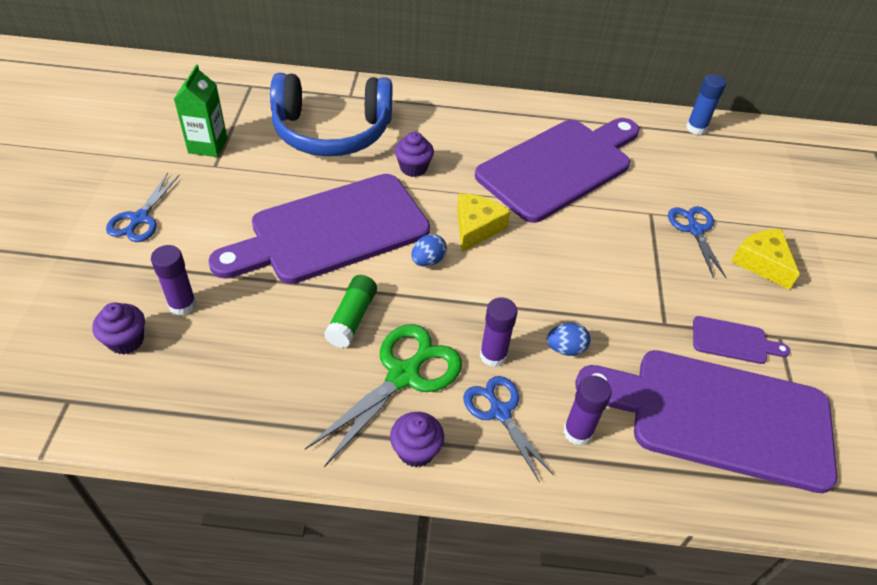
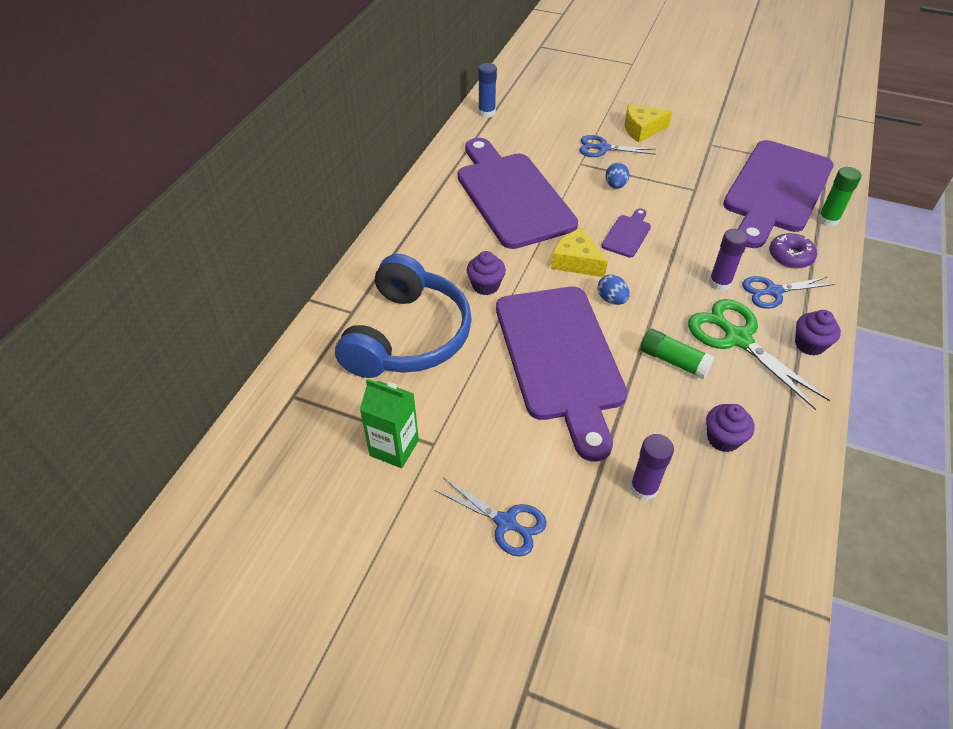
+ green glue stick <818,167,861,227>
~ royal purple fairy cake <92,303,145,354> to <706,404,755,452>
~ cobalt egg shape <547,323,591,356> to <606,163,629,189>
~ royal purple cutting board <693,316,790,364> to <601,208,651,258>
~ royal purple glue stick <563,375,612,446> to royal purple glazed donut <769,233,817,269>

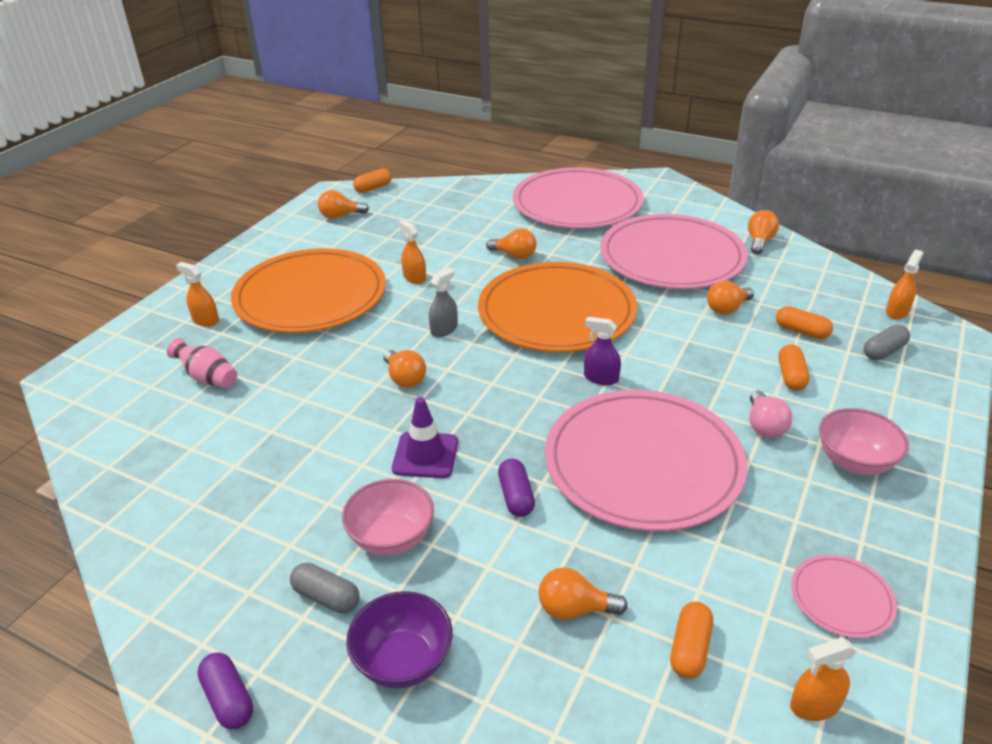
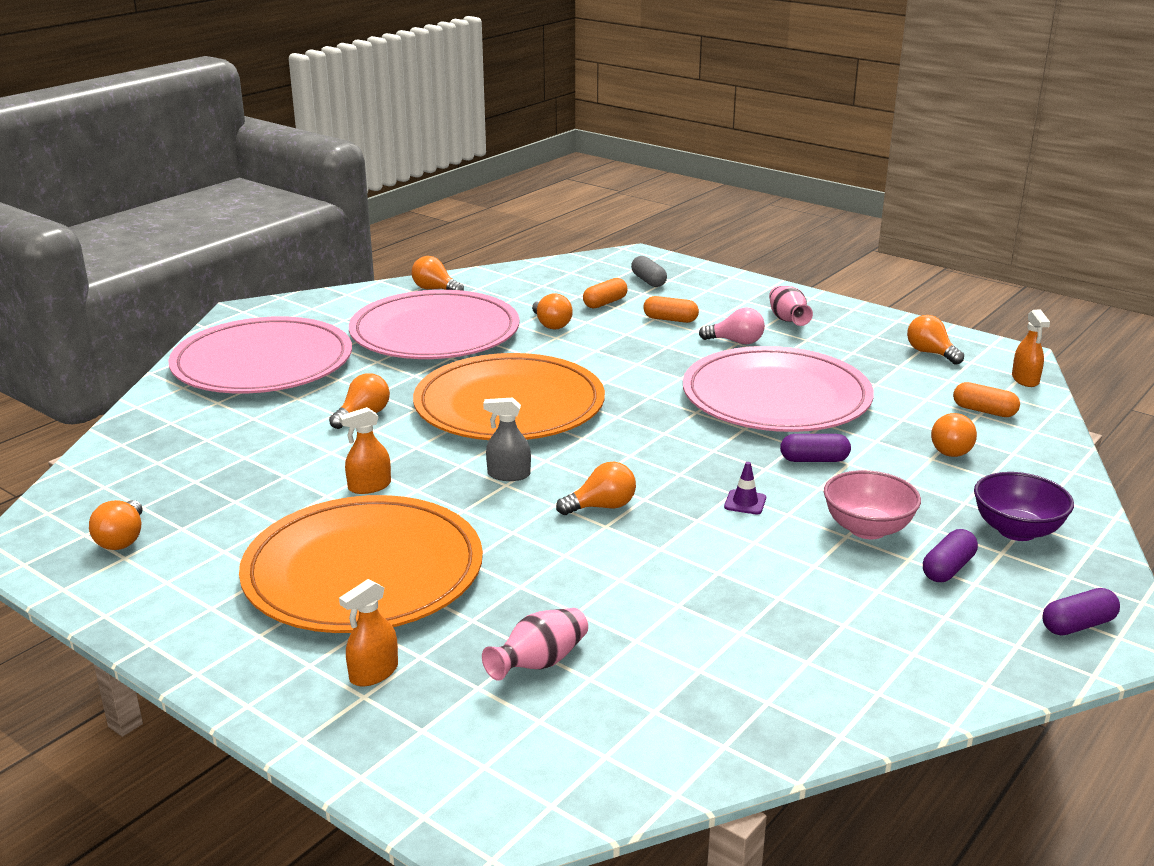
- bright orange pill <353,168,392,193>
- royal purple sprayer <584,317,621,385>
- bright orange sprayer <886,249,923,319>
~ rose-pink flat dish <791,555,897,638> to bright orange lightbulb <907,315,964,365>
~ rose-pink serving bowl <819,408,909,475> to rose-pink flower vase <769,286,813,326>
~ grey pill <290,563,360,613> to royal purple pill <923,529,978,582>
~ grey sprayer <429,268,458,337> = <483,397,531,481> 45 degrees counterclockwise
~ royal purple traffic cone <392,397,458,478> = <724,462,766,515> x0.56

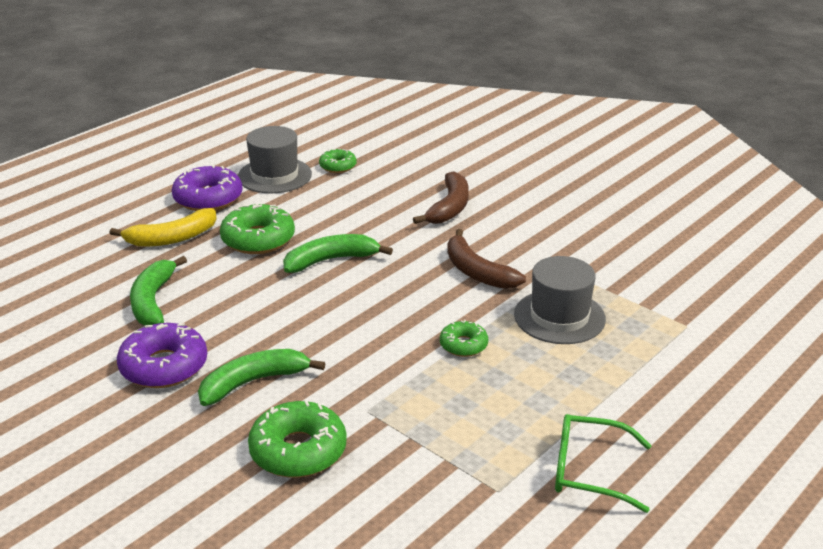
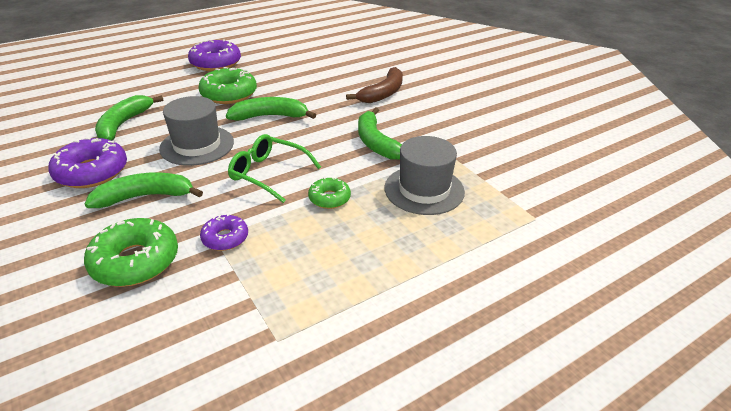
- yellow banana fruit <110,208,217,247>
- green glazed donut <319,148,356,173>
+ royal purple glazed donut <200,214,248,251>
~ grey top hat <238,126,312,193> to <159,96,234,166>
~ green eyeglasses <555,414,652,513> to <228,134,321,203>
~ brown banana fruit <447,229,526,289> to green banana fruit <358,107,402,160>

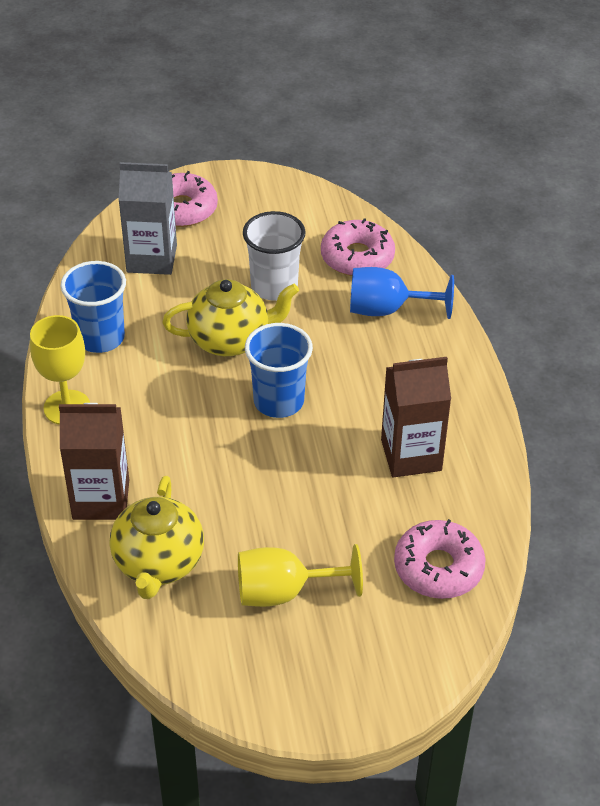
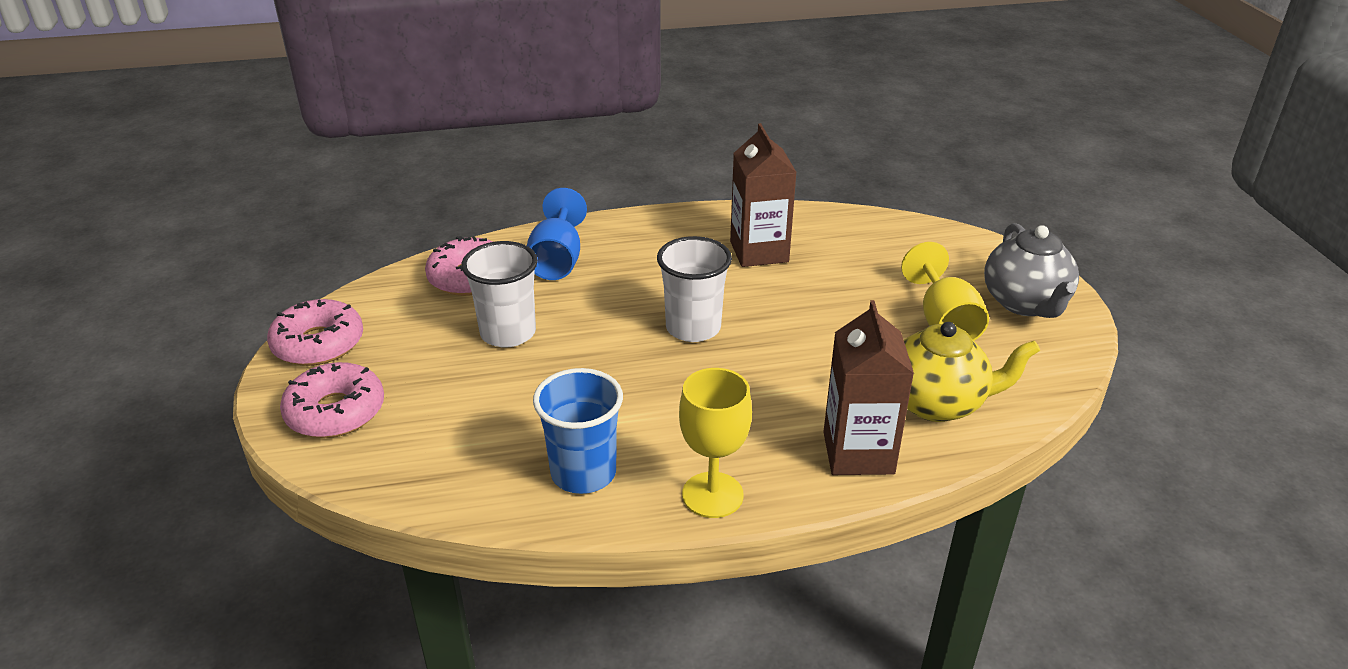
- grey juice carton <119,162,177,275>
- yellow tea pot <162,279,299,357>
+ grey tea pot <984,223,1079,318>
~ rose-pink glazed donut <394,519,486,599> to <267,299,363,366>
~ cobalt cup <245,323,313,418> to snow-white cup <657,236,732,342>

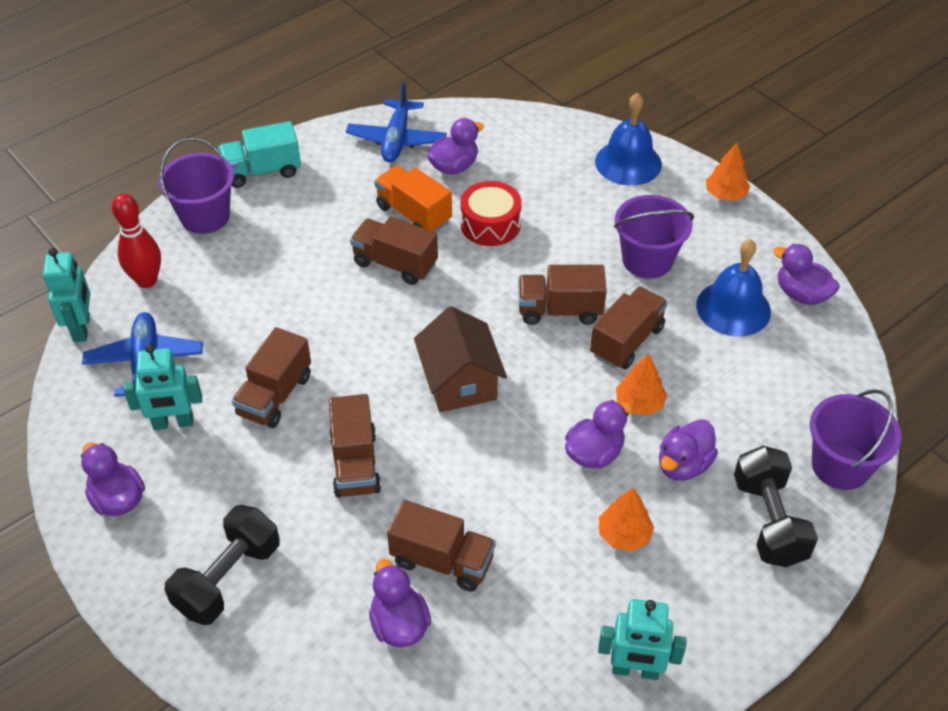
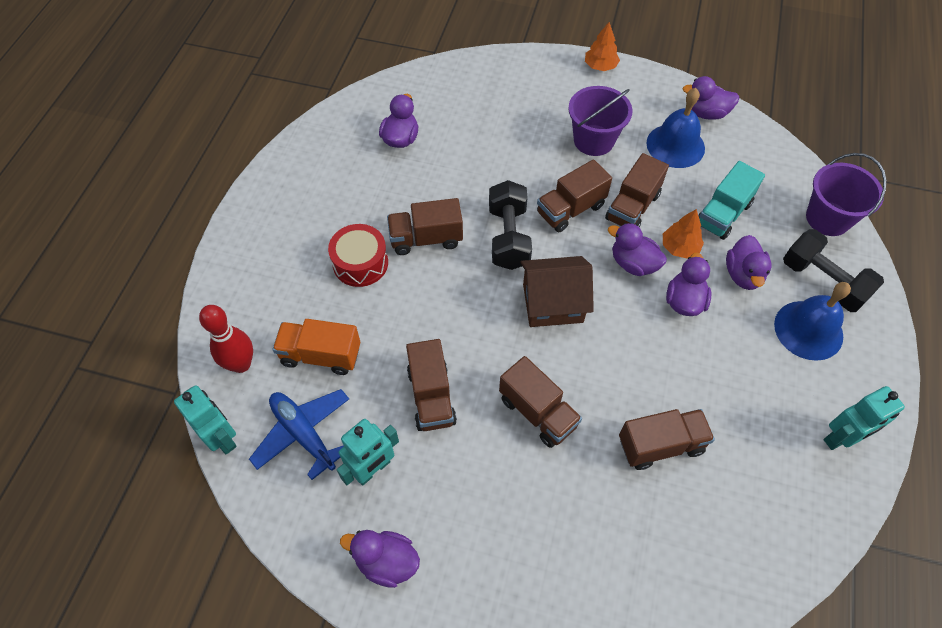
- royal purple pail <158,138,234,234>
- cobalt plane <346,82,447,162>
- bright orange toy tree <599,488,654,551>
~ jet-black hand weight <165,505,280,625> to <489,180,532,270>
~ turquoise lorry <218,121,301,188> to <698,161,765,240>
~ royal purple toy duck <369,559,431,647> to <608,223,667,276>
~ bright orange lorry <374,166,452,232> to <273,319,361,375>
~ crimson snare drum <460,181,522,246> to <328,224,388,287>
~ cobalt hand bell <595,93,662,186> to <774,282,851,361>
~ brown toy house <414,306,507,412> = <520,256,594,327> 45 degrees counterclockwise
~ brown lorry <590,286,668,369> = <605,153,669,227> 150 degrees counterclockwise

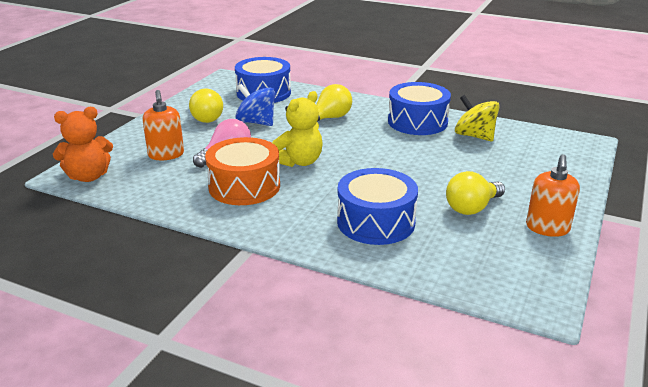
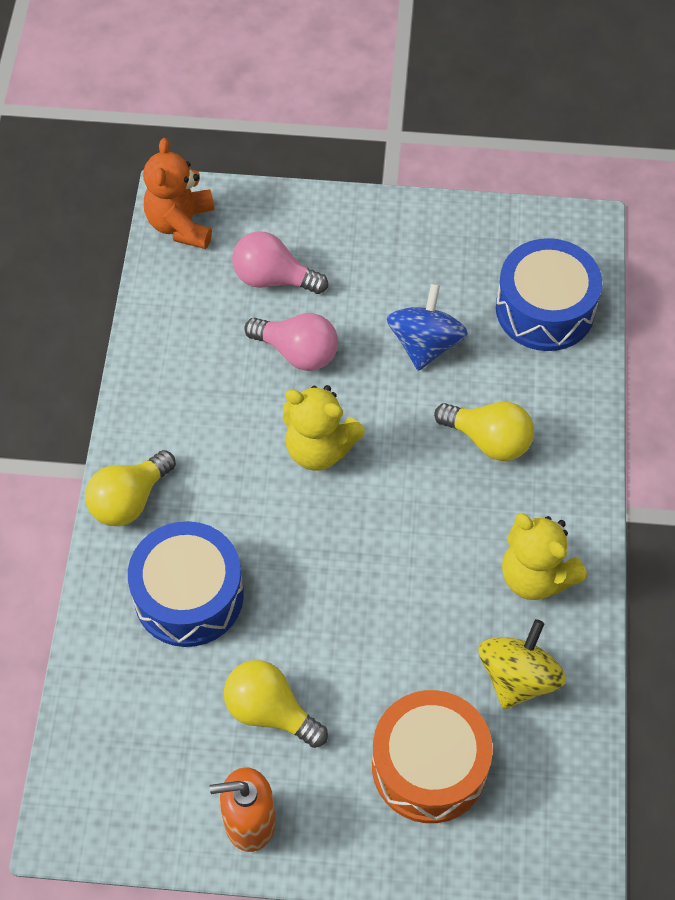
~ yellow lightbulb <189,88,223,123> to <85,450,176,526>
~ bright orange snare drum <205,137,280,205> to <372,690,493,823>
~ bright orange pump bottle <142,90,184,160> to rose-pink lightbulb <232,231,328,294>
~ cobalt snare drum <388,82,451,135> to yellow teddy bear <502,513,587,600>
~ bright orange teddy bear <53,107,113,182> = <143,138,214,249> 45 degrees clockwise

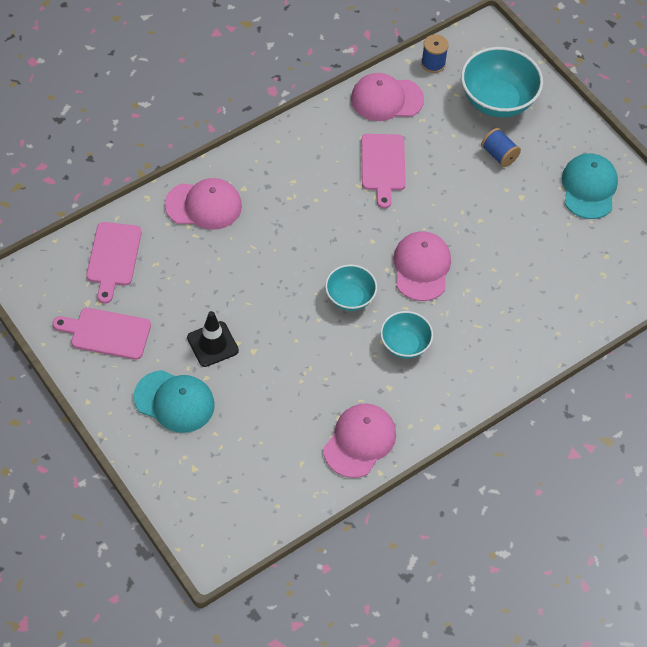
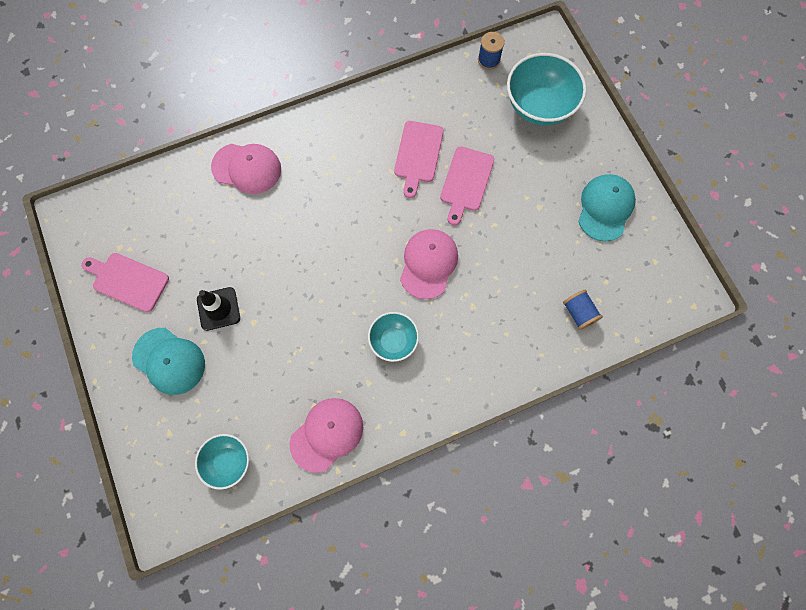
- rose-pink baseball cap <351,73,424,121>
~ rose-pink cutting board <86,222,142,304> to <440,146,494,225>
~ turquoise serving bowl <325,264,377,311> to <195,434,249,490>
~ cobalt bobbin <481,128,521,167> to <563,290,603,330>

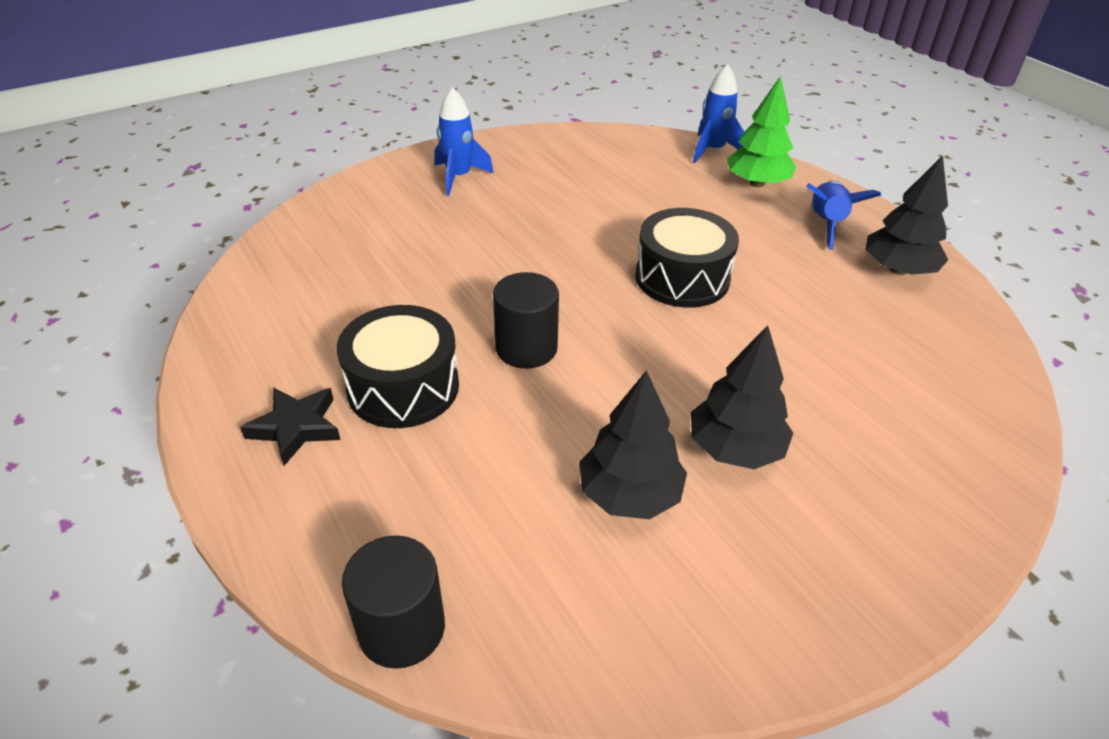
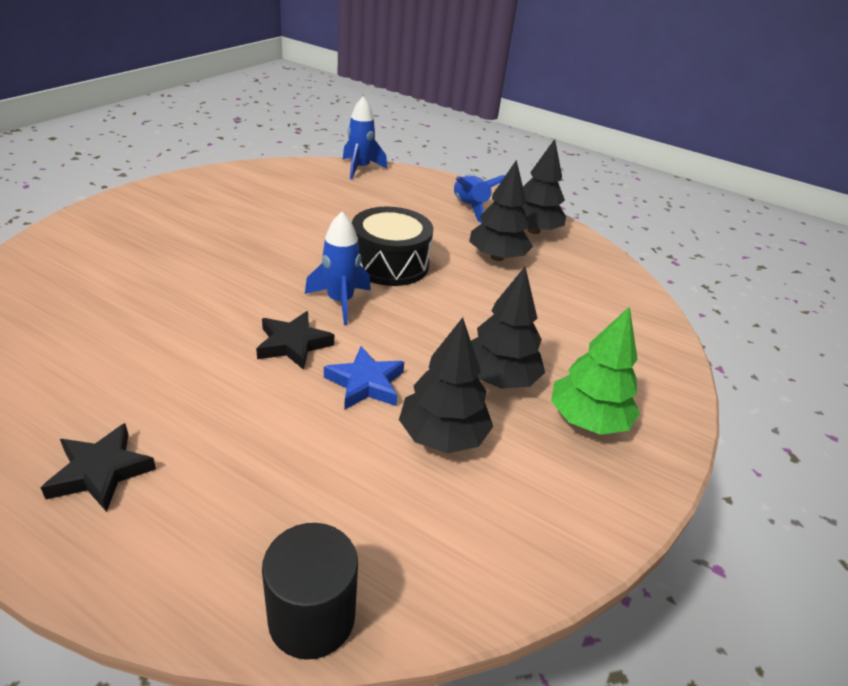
- jet-black snare drum <337,305,459,428>
+ cobalt five-pointed star <324,346,404,410>
+ jet-black toy tree <469,160,533,261>
~ cobalt rocket <435,87,494,196> to <305,212,371,325>
~ green toy tree <727,76,796,187> to <551,306,640,435>
~ jet-black solid cylinder <493,272,559,369> to jet-black five-pointed star <256,311,334,370>

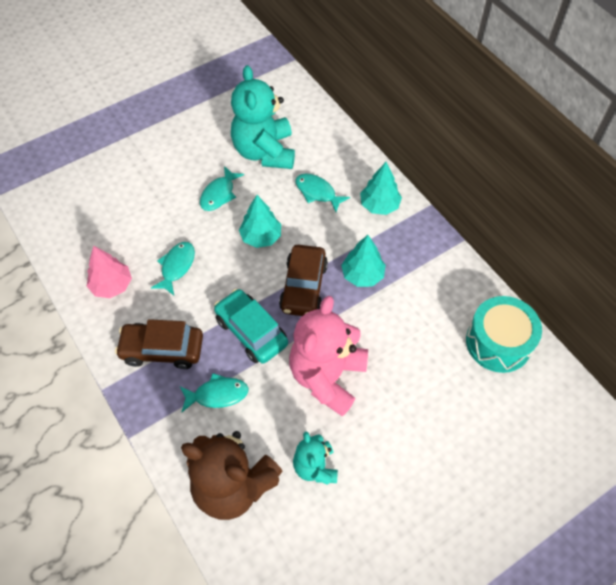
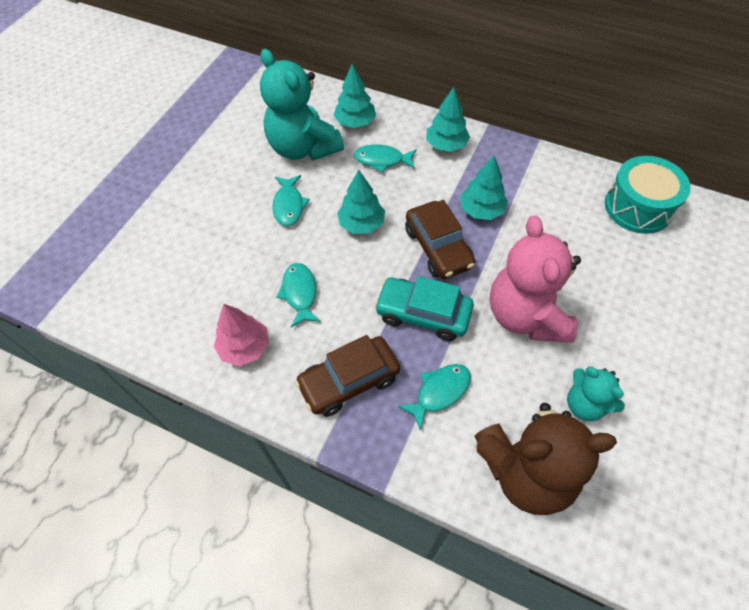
+ turquoise toy tree <334,64,376,128>

